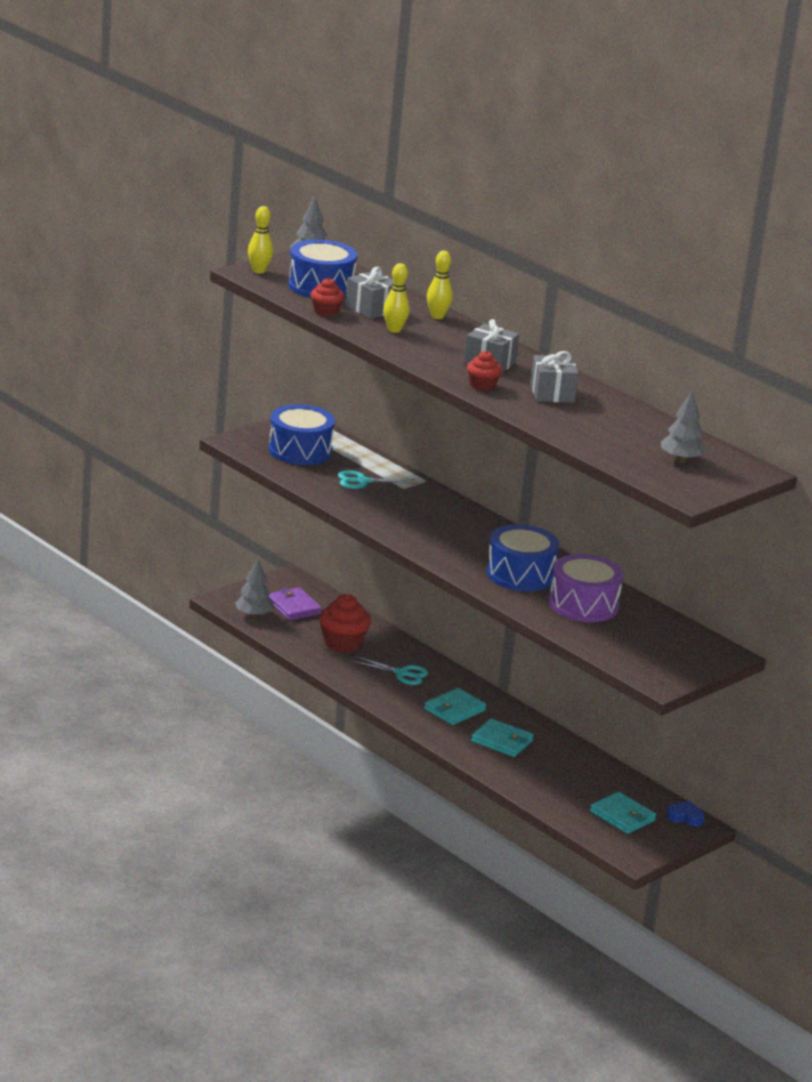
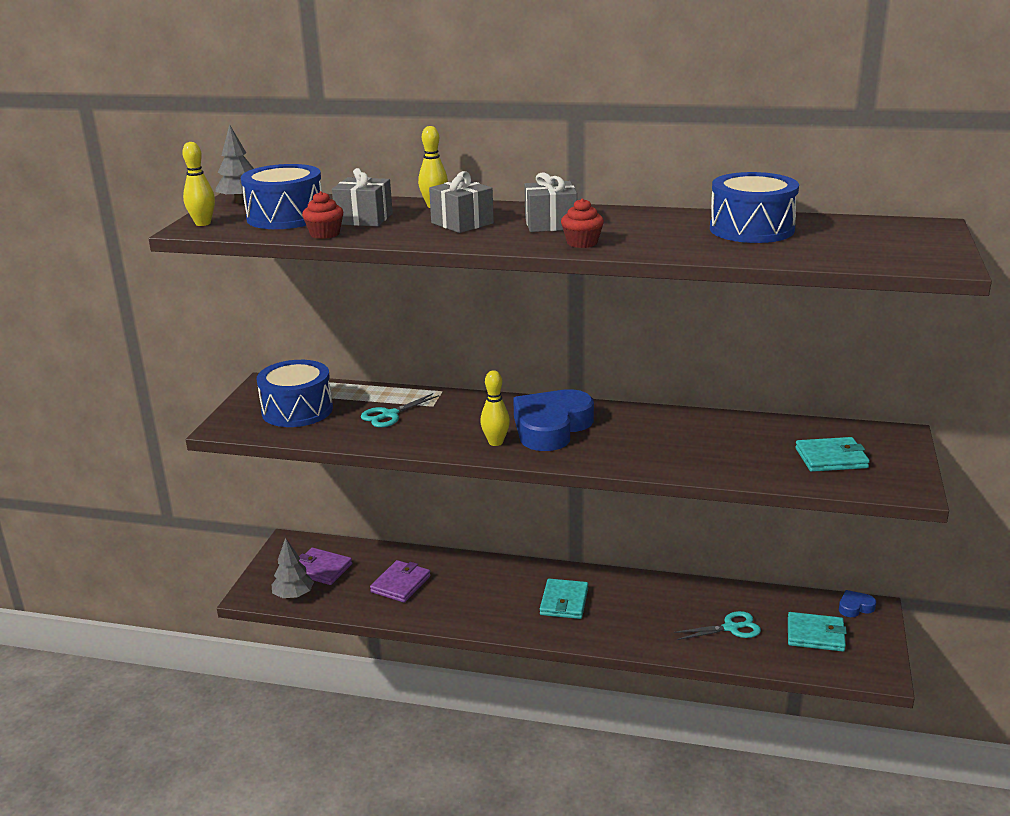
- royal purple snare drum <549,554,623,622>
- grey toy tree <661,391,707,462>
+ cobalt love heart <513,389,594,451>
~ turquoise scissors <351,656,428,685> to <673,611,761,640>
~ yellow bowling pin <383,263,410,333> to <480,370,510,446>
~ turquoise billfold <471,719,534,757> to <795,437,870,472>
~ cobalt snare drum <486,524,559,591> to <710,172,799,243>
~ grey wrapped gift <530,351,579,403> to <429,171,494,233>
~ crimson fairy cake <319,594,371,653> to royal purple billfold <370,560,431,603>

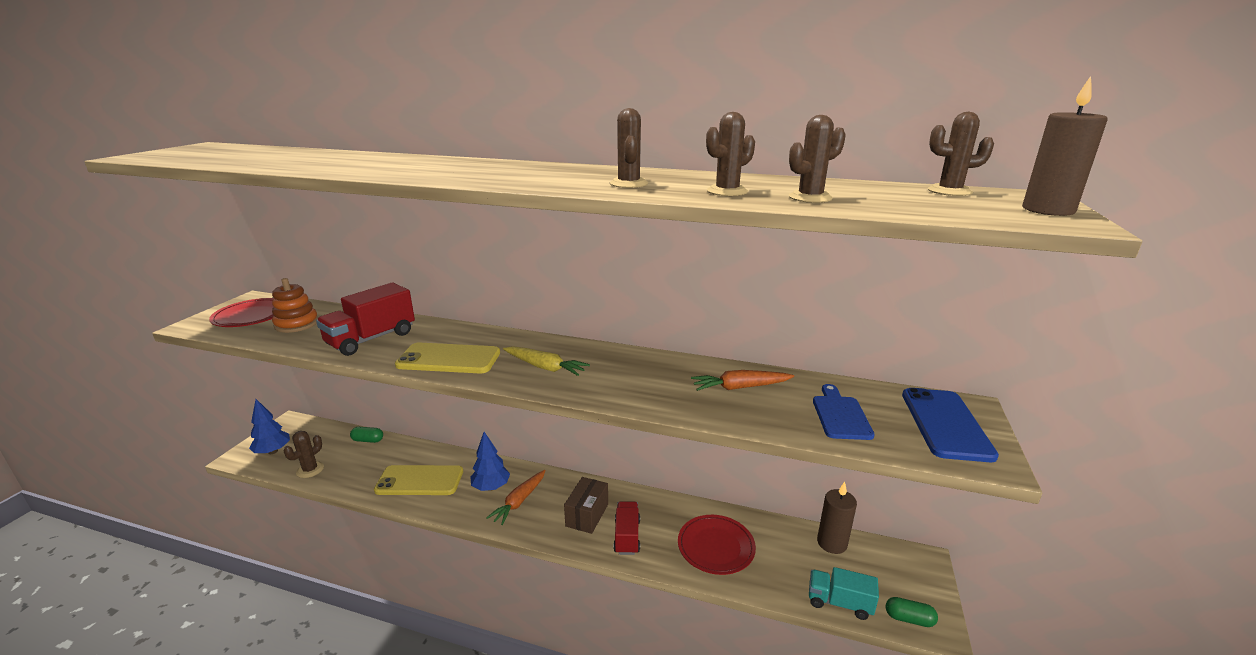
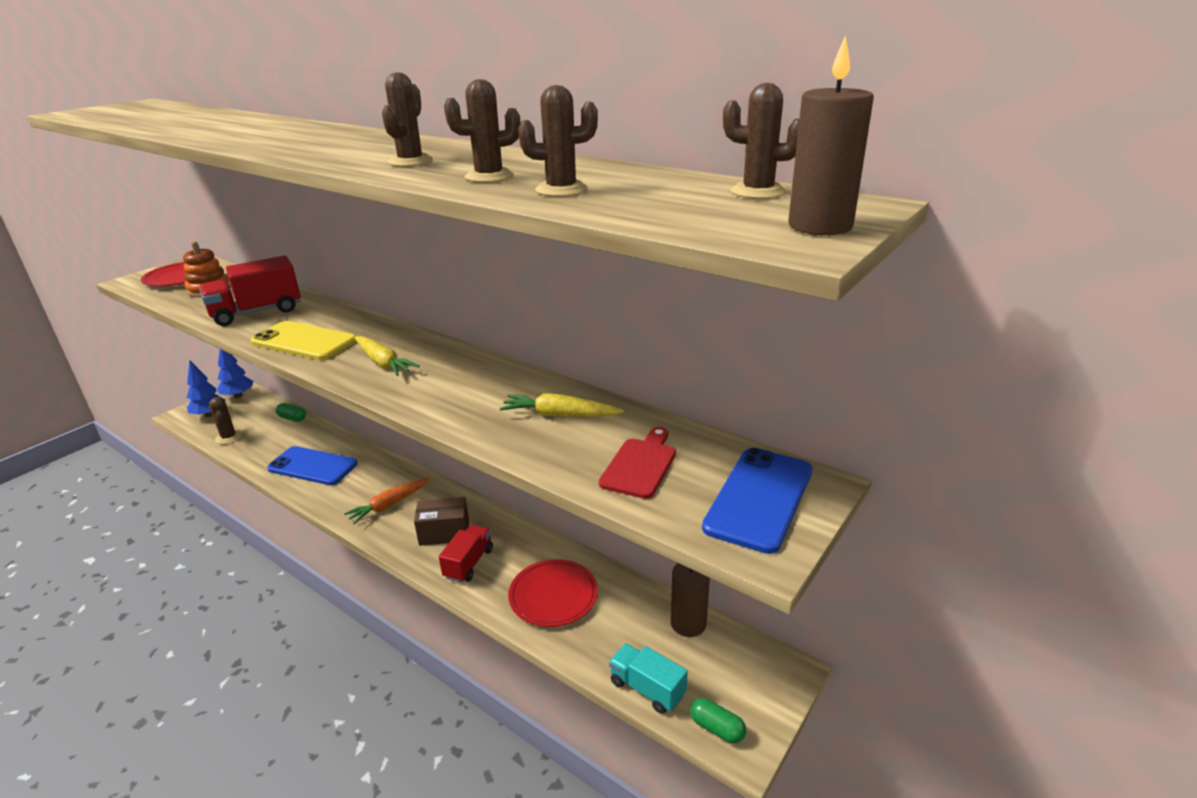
~ cobalt toy tree <470,432,510,491> to <217,349,253,398>
~ yellow phone <374,465,463,495> to cobalt phone <267,446,358,485>
~ bright orange toy carrot <691,370,794,391> to yellow toy carrot <500,393,624,417>
~ cobalt cutting board <813,384,875,440> to crimson cutting board <599,427,676,499>
~ brown cactus <284,431,324,478> = <209,397,242,444> 75 degrees counterclockwise
~ brown box <564,477,608,534> = <414,497,469,546> 45 degrees clockwise

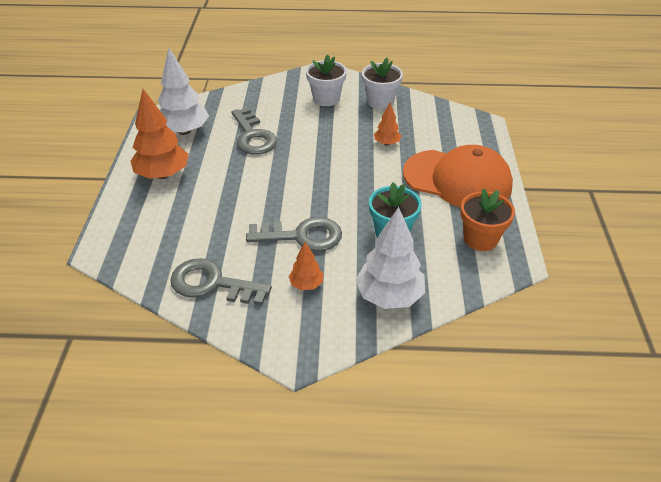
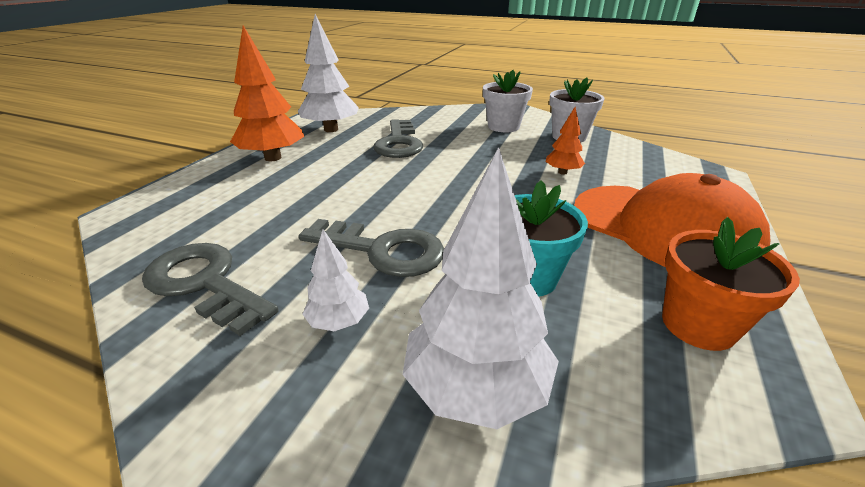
~ bright orange toy tree <289,242,324,290> to snow-white toy tree <303,229,369,331>

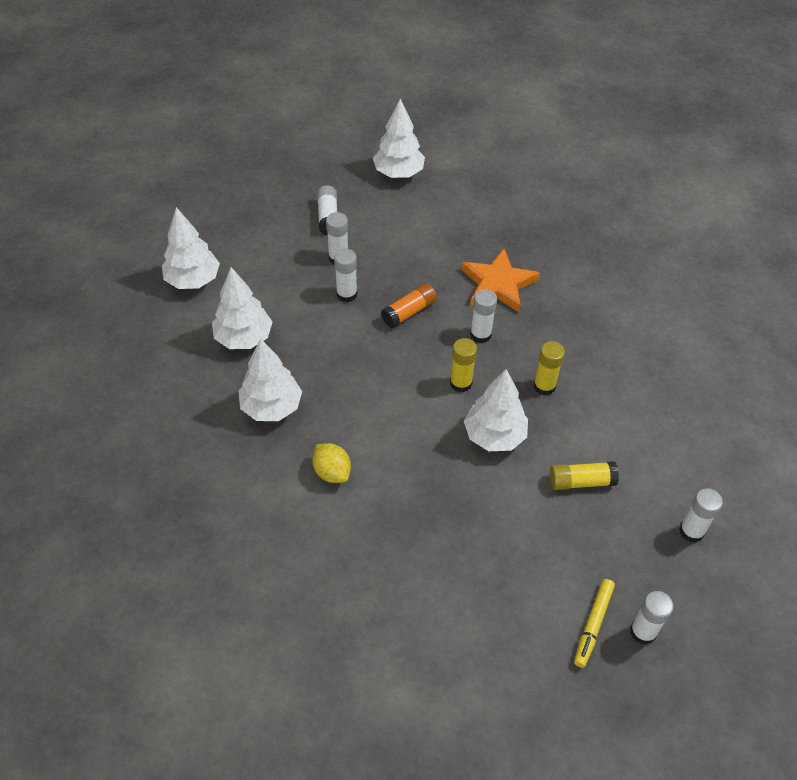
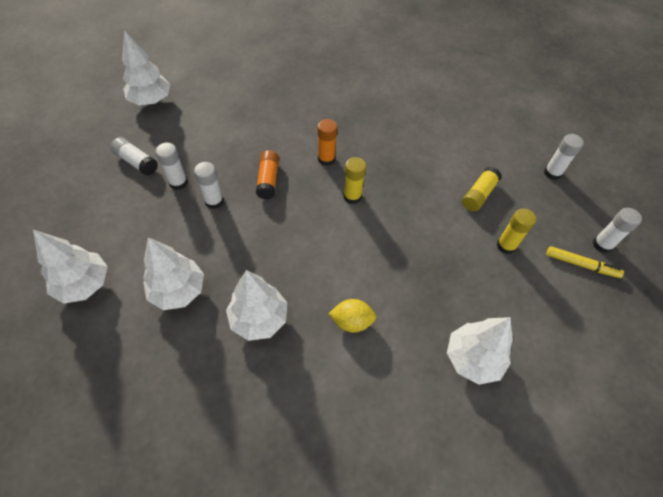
- bright orange five-pointed star <462,248,540,312>
~ snow-white toy tree <464,369,528,451> to <447,317,513,385>
~ yellow glue stick <533,341,565,396> to <497,208,536,254>
~ snow-white glue stick <470,289,497,343> to bright orange glue stick <318,119,337,166>
~ yellow marker pen <574,579,615,668> = <547,246,624,278> 45 degrees counterclockwise

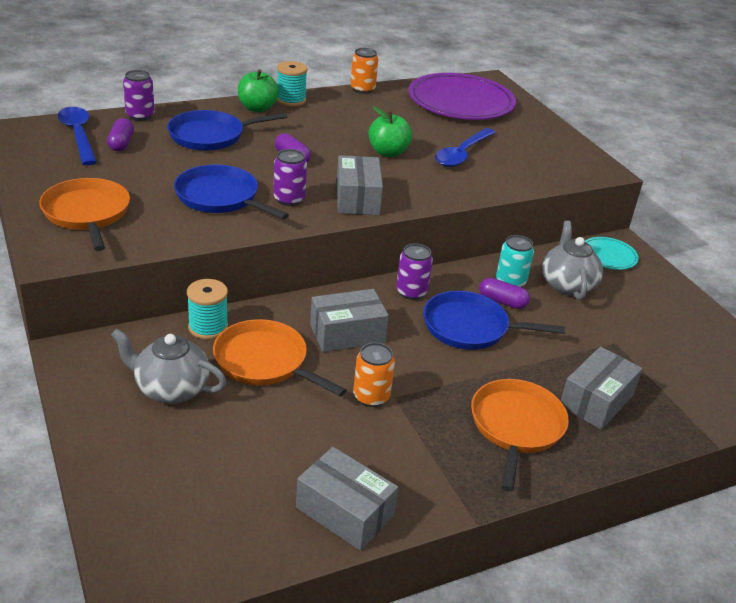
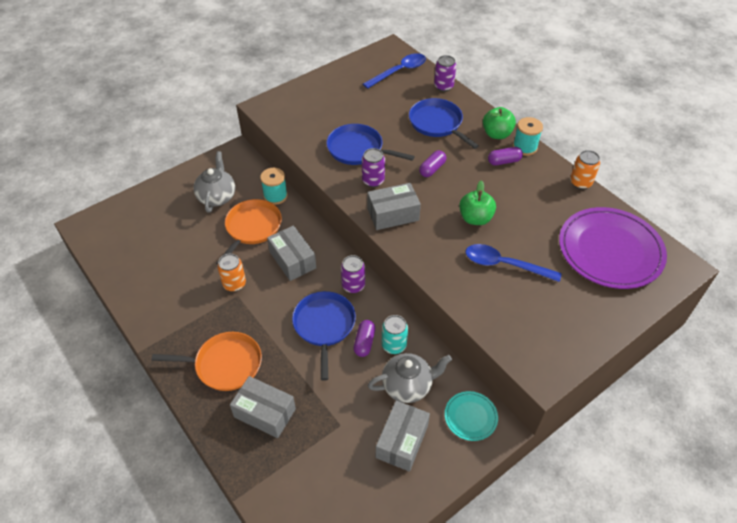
- bright orange pan <39,178,130,251>
~ royal purple pill <107,118,134,151> to <488,147,523,165>
~ grey box <296,447,398,551> to <376,400,430,472>
~ cobalt pan <174,165,289,219> = <326,124,415,165> 90 degrees counterclockwise

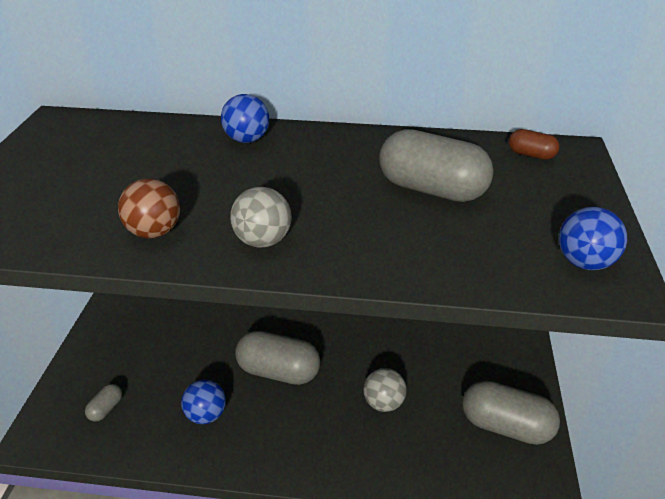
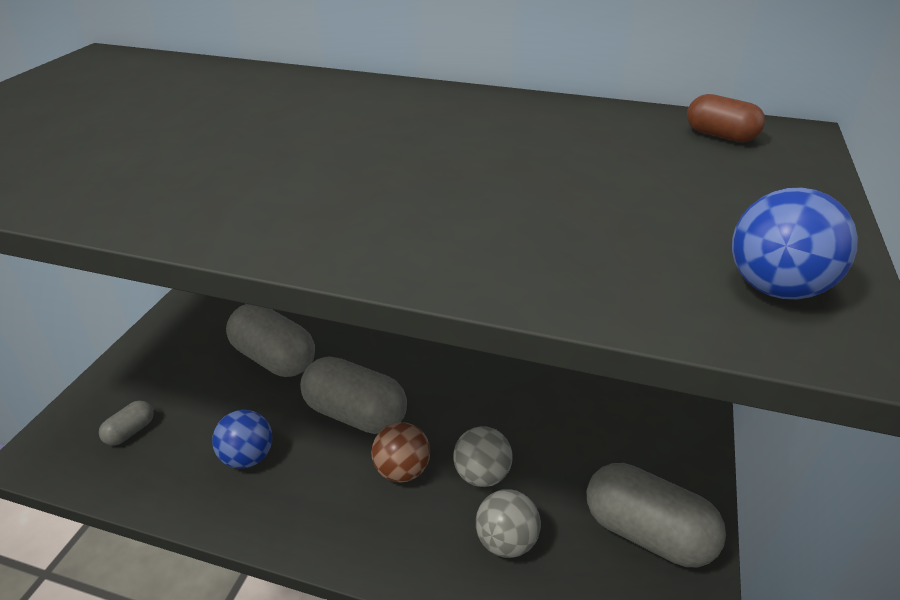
- cobalt ball <221,94,269,143>
~ brown ball <118,178,180,238> to <371,422,430,482>
~ grey ball <230,187,292,248> to <476,490,541,558>
~ grey pill <379,129,494,202> to <226,304,315,377>

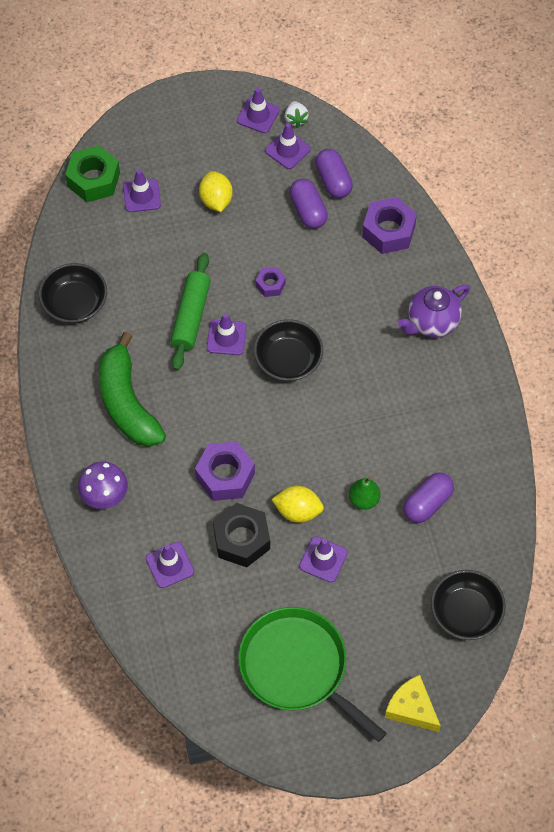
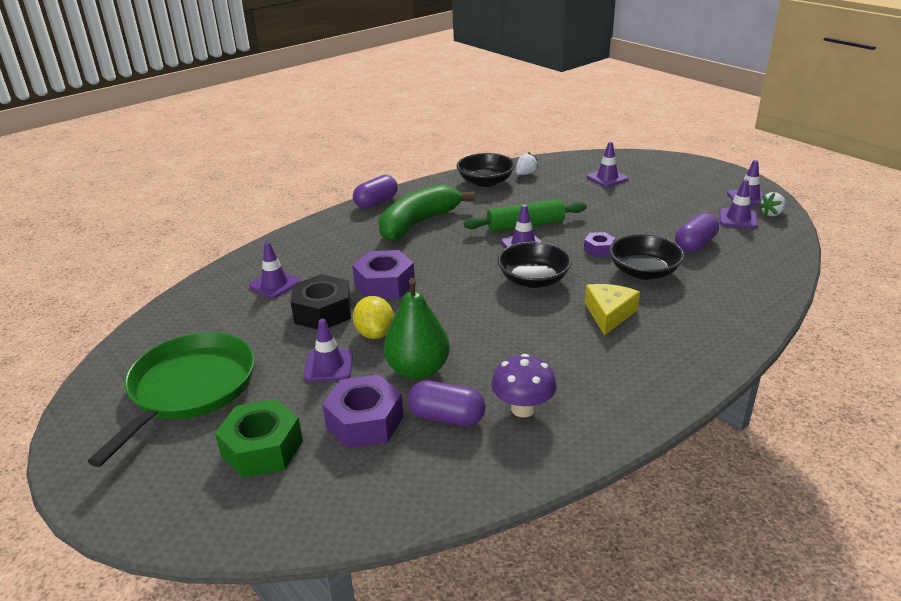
- yellow citrus fruit <199,171,233,212>
- royal purple tea pot <398,285,470,338>
+ snow-white berry <516,152,539,175>
~ green hex nut <65,145,120,202> to <215,399,303,478>
~ royal purple fungus <78,462,128,509> to <491,354,557,417>
~ royal purple pill <315,149,353,198> to <353,175,398,209>
~ royal purple hex nut <362,197,417,254> to <322,375,404,448>
~ yellow cheese <385,675,441,732> to <585,284,640,335>
~ jet-black serving bowl <431,570,506,640> to <609,234,684,280>
~ green pear <349,477,380,510> = <383,278,450,380> x1.73

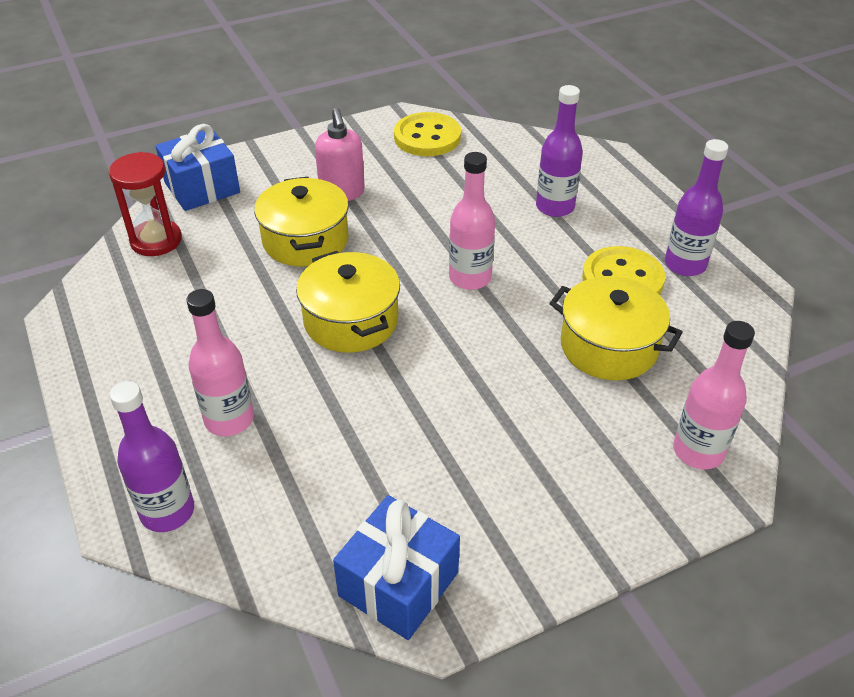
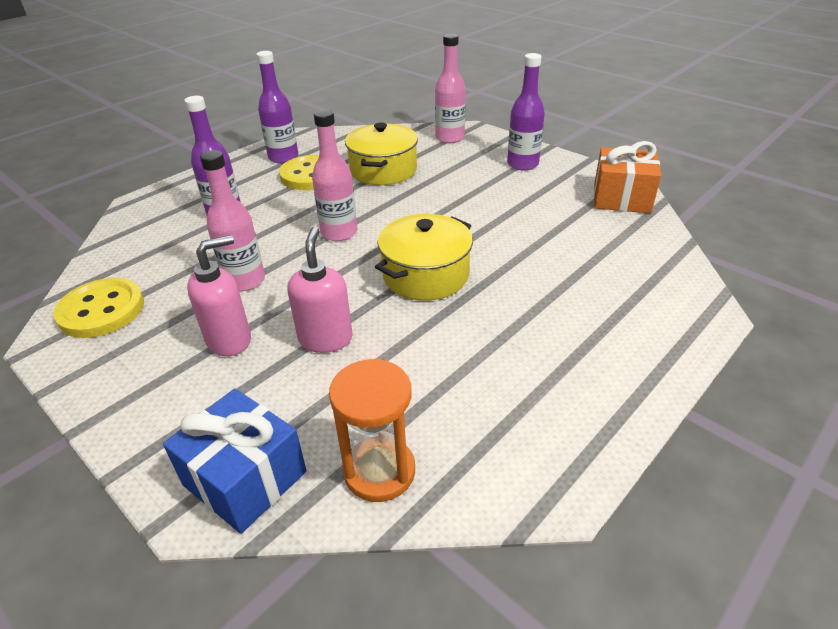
~ royal purple bottle <110,381,194,532> to <507,53,545,170>
~ rose-pink bottle <186,289,254,436> to <200,150,265,291>
~ yellow pot <254,177,349,267> to rose-pink pump bottle <287,227,353,353>
~ crimson hourglass <109,152,182,256> to bright orange hourglass <329,359,415,502>
~ cobalt wrapped gift <333,495,460,640> to bright orange wrapped gift <594,141,661,213>

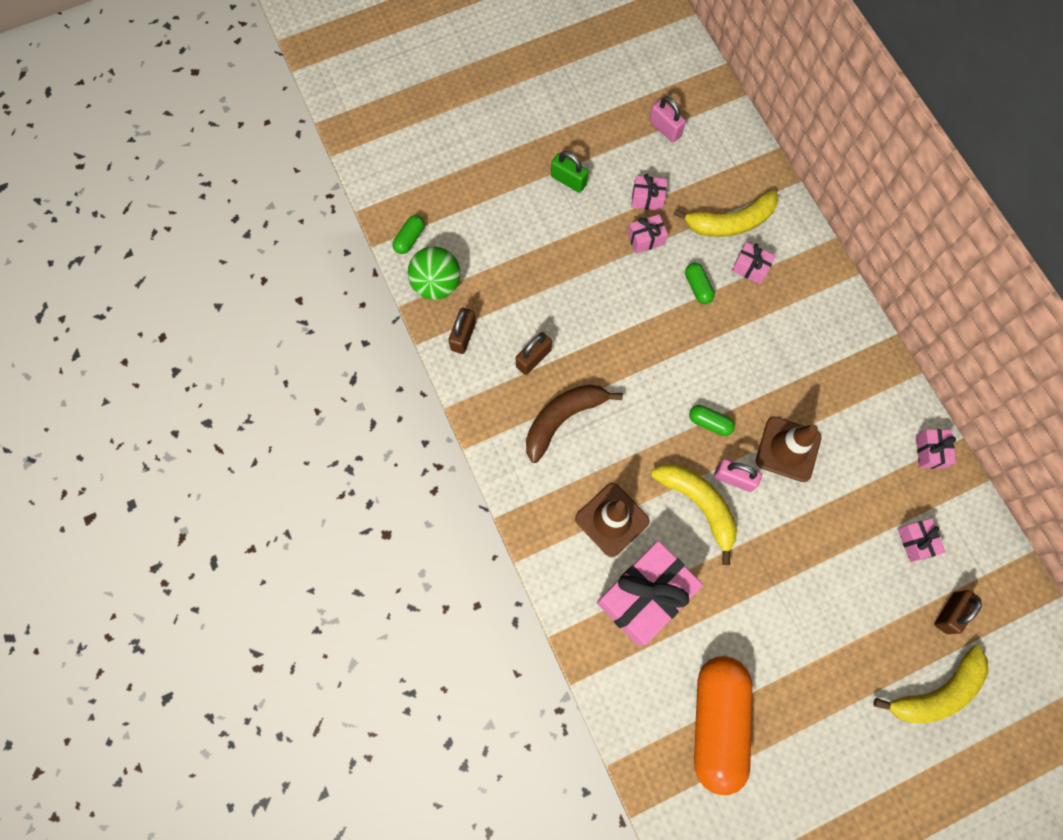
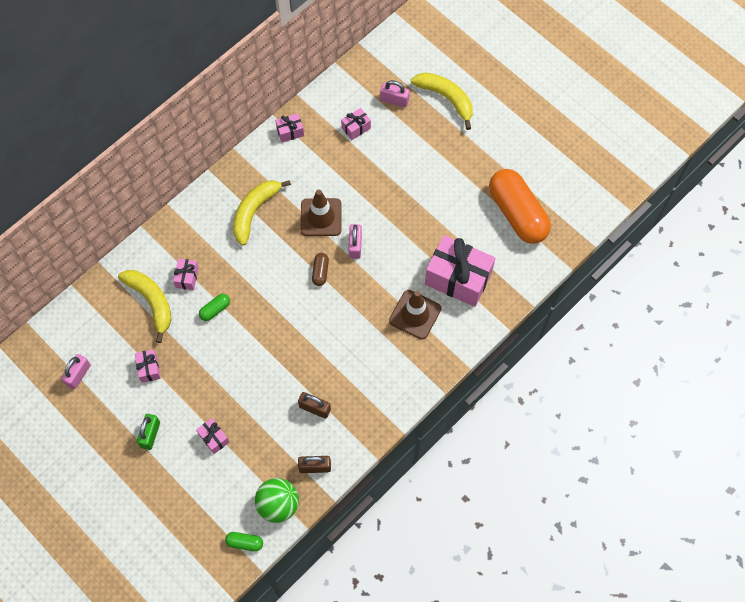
- brown banana fruit <526,384,623,463>
~ rose-pink wrapped gift <628,214,668,254> to <196,418,229,454>
~ yellow banana fruit <651,464,737,565> to <233,180,291,245>
~ green pill <689,405,735,436> to brown pill <312,253,329,286>
~ brown padlock <935,590,982,634> to rose-pink padlock <380,80,410,107>
~ bright orange pill <694,656,752,795> = <489,169,551,244> 75 degrees clockwise

